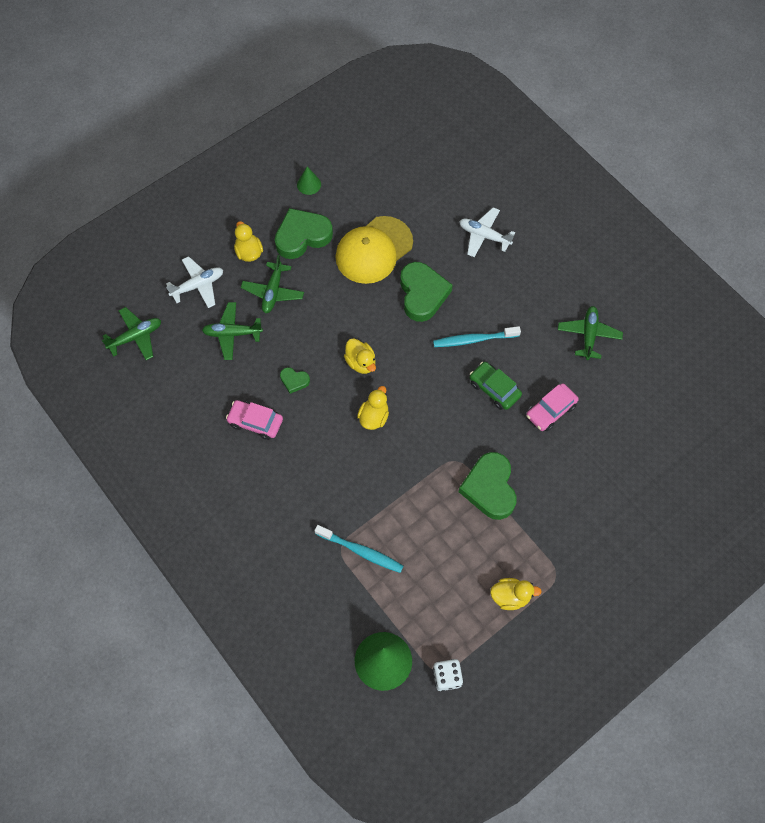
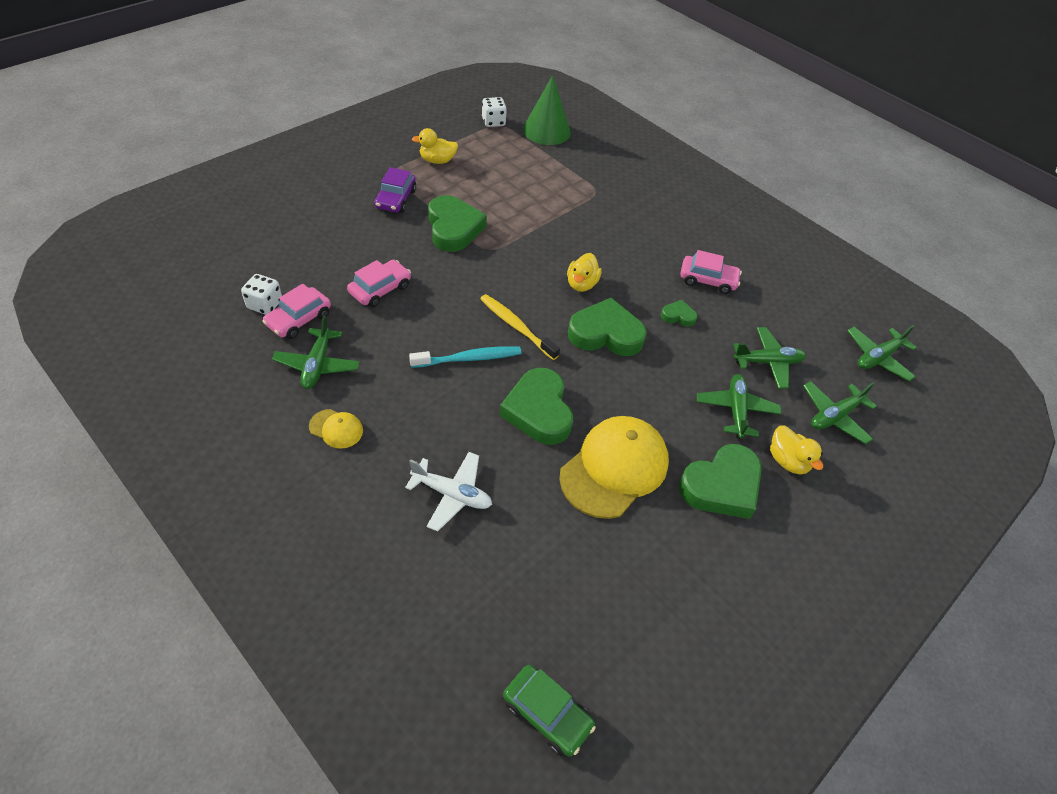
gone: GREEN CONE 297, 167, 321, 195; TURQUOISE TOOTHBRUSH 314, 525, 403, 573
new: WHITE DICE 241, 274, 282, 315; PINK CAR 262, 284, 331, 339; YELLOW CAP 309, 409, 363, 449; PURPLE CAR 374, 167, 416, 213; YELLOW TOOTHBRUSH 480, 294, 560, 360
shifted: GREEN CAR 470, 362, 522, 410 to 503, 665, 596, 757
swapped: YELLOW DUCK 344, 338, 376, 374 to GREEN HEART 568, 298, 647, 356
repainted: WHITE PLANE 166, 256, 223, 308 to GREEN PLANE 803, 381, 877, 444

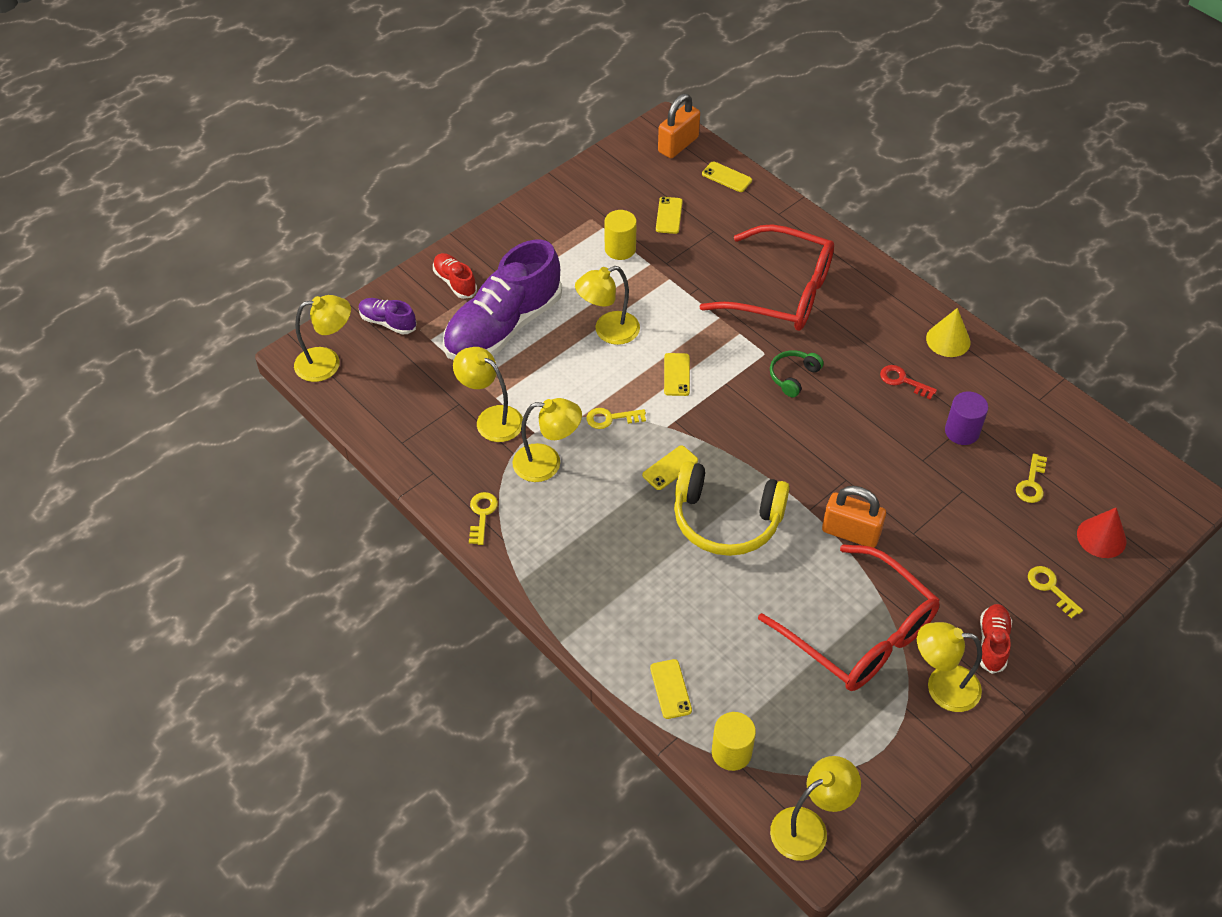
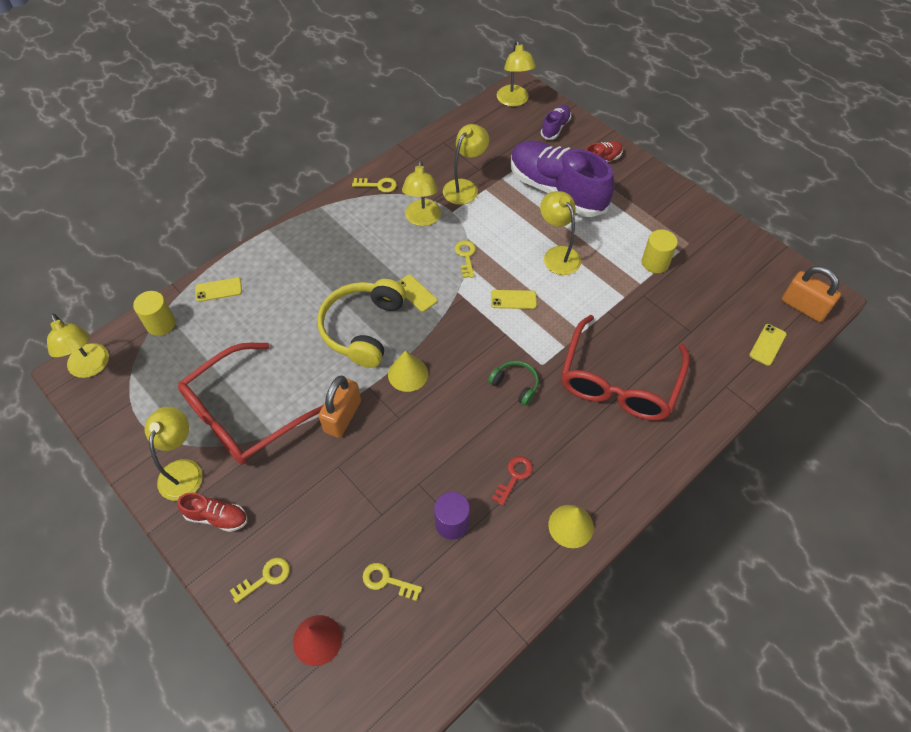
gone: YELLOW PHONE 656, 197, 683, 234
new: YELLOW CONE 388, 350, 428, 392

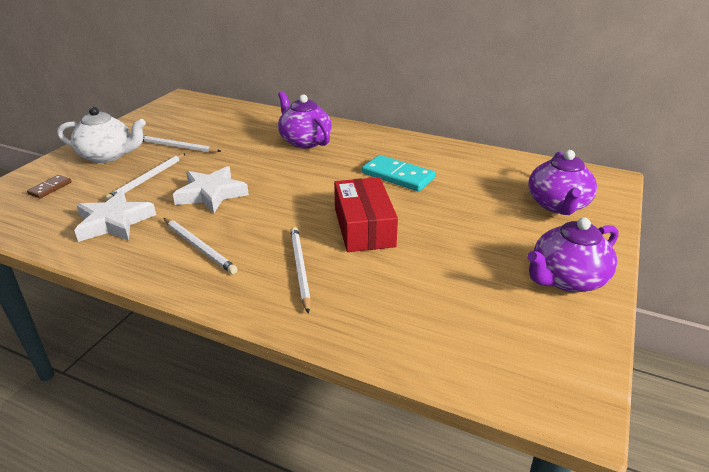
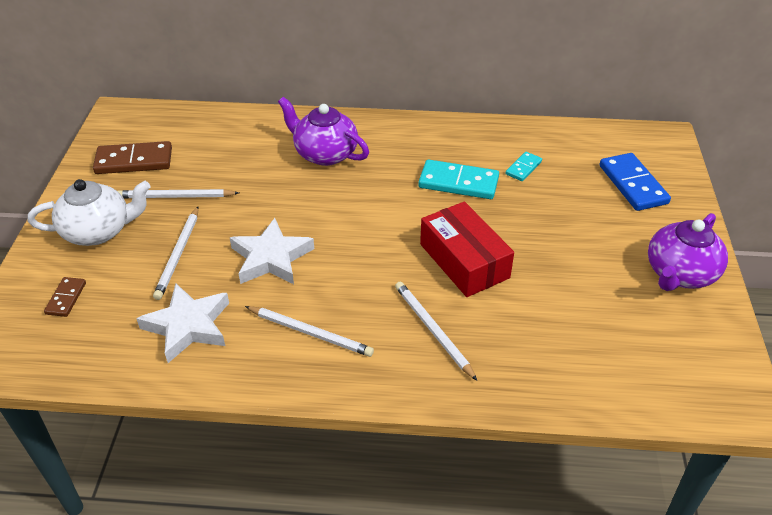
new: BROWN DOMINO 93, 141, 172, 174; TURQUOISE DOMINO 505, 152, 542, 181
swapped: PURPLE TEAPOT 528, 150, 597, 215 to BLUE DOMINO 600, 153, 671, 211

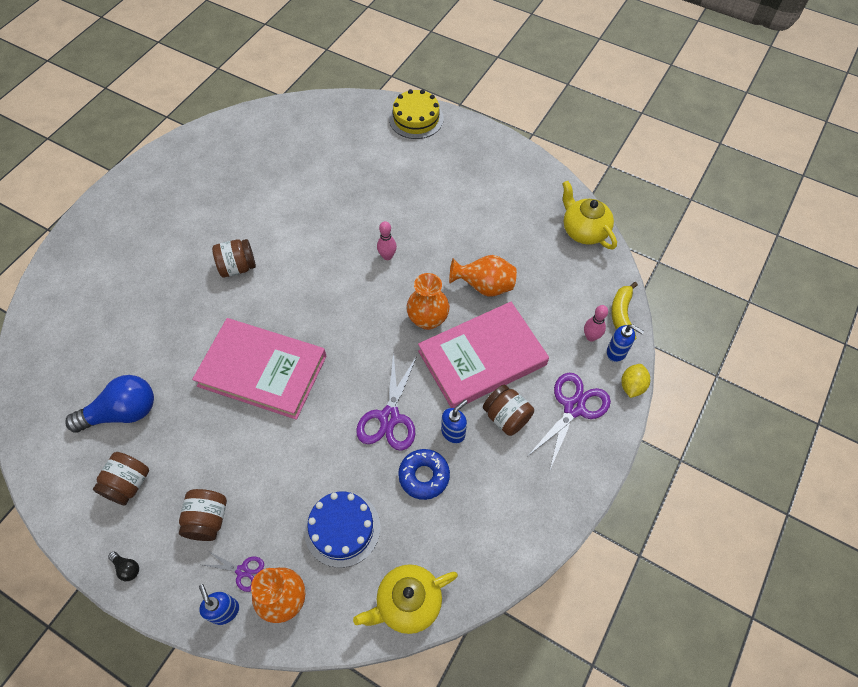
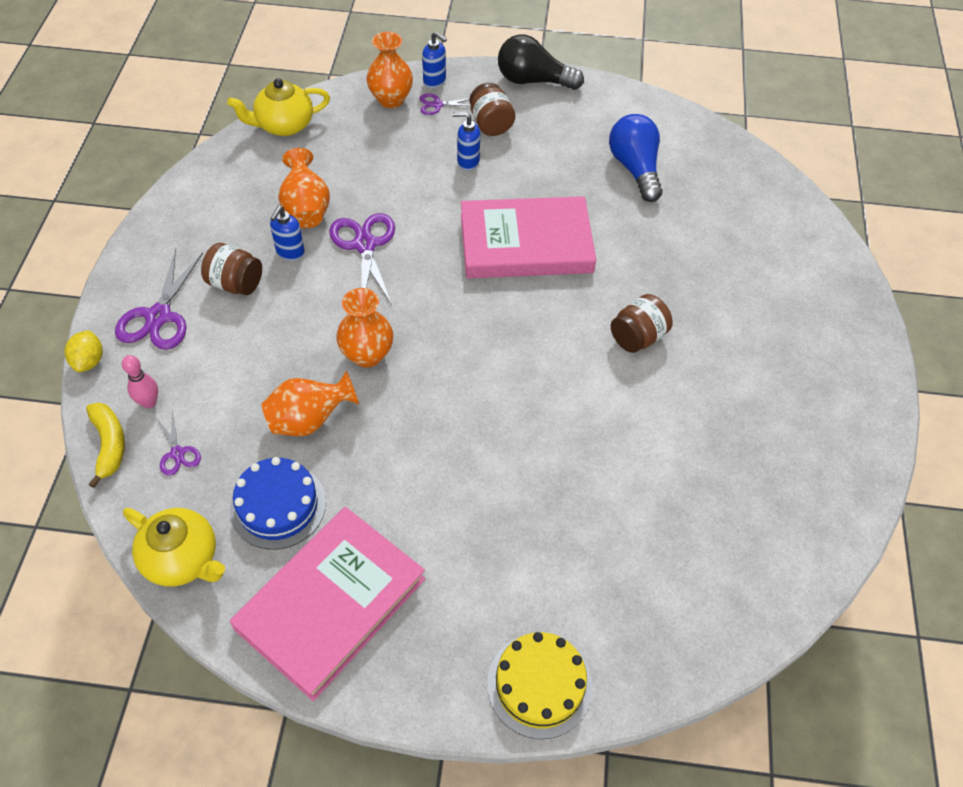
gone: BROWN JAR 93, 452, 149, 506; PINK BOWLING PIN 377, 221, 397, 260
new: PURPLE SCISSORS 156, 412, 201, 476
shifted: BLUE CAKE 304, 491, 380, 568 to 230, 457, 326, 550; PINK BOOK 418, 302, 549, 408 to 230, 507, 425, 701; BLUE SOAP DISPENSER 606, 324, 645, 362 to 453, 112, 480, 171
swapped: BLUE DONUT 398, 449, 450, 500 to ORANGE VASE 278, 148, 330, 228
rotated: BLUE LIGHT BULB 65, 375, 154, 433 = 609, 114, 663, 202 120 degrees clockwise; YELLOW TEAPOT 353, 564, 458, 634 = 227, 78, 330, 136 150 degrees counterclockwise
scaled: BLACK LIGHT BULB 108, 551, 139, 581 = 498, 34, 584, 90 x2.48

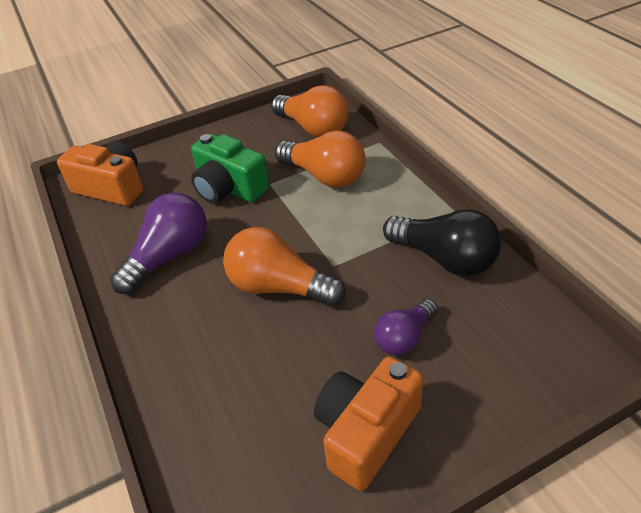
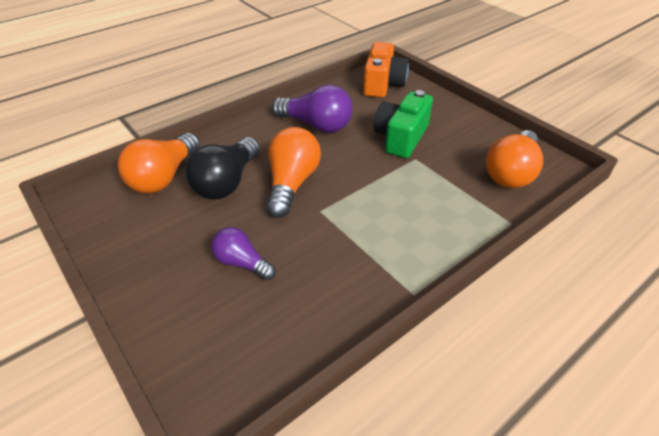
gone: ORANGE CAMERA 314, 357, 423, 491
shifted: ORANGE LIGHT BULB 275, 130, 366, 188 to 118, 133, 200, 194; BLACK LIGHT BULB 383, 209, 501, 277 to 185, 137, 260, 200

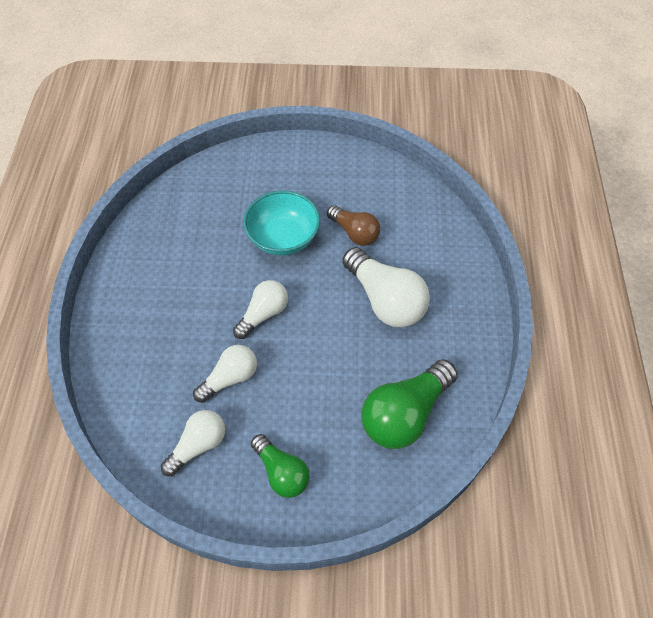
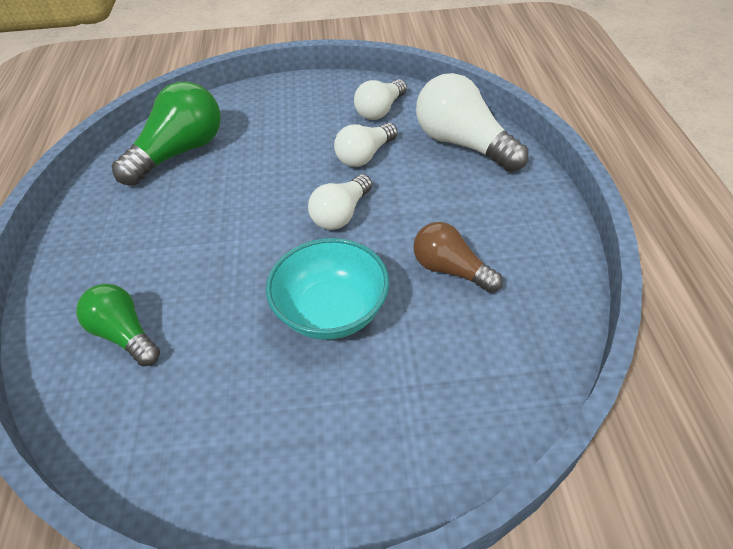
shifted: GREEN LIGHT BULB 251, 434, 310, 498 to 76, 284, 160, 366; BROWN LIGHT BULB 327, 205, 380, 246 to 413, 222, 503, 293; WHITE LIGHT BULB 342, 247, 430, 327 to 416, 73, 528, 172

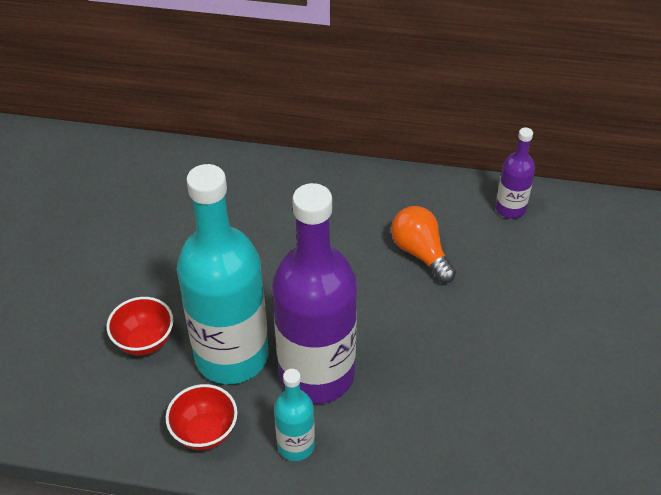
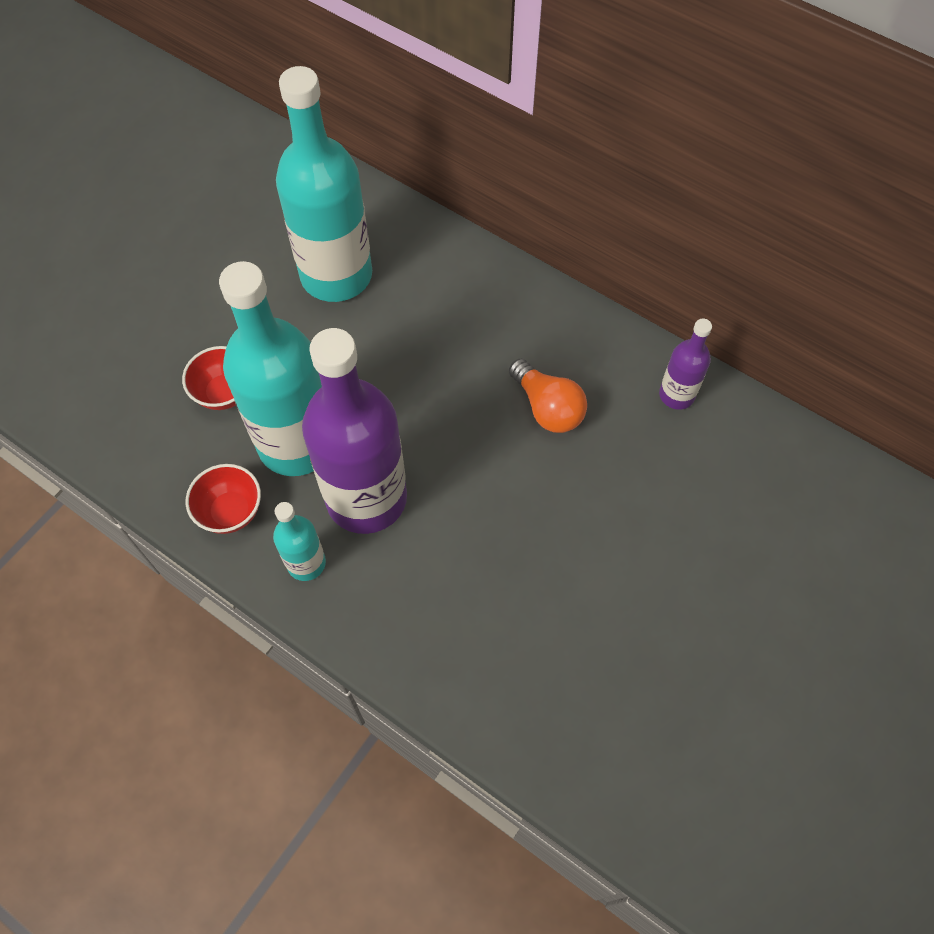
new: TURQUOISE BOTTLE 276, 66, 372, 302
rotated: ORANGE LIGHT BULB 391, 206, 456, 283 = 509, 358, 587, 433 150 degrees clockwise

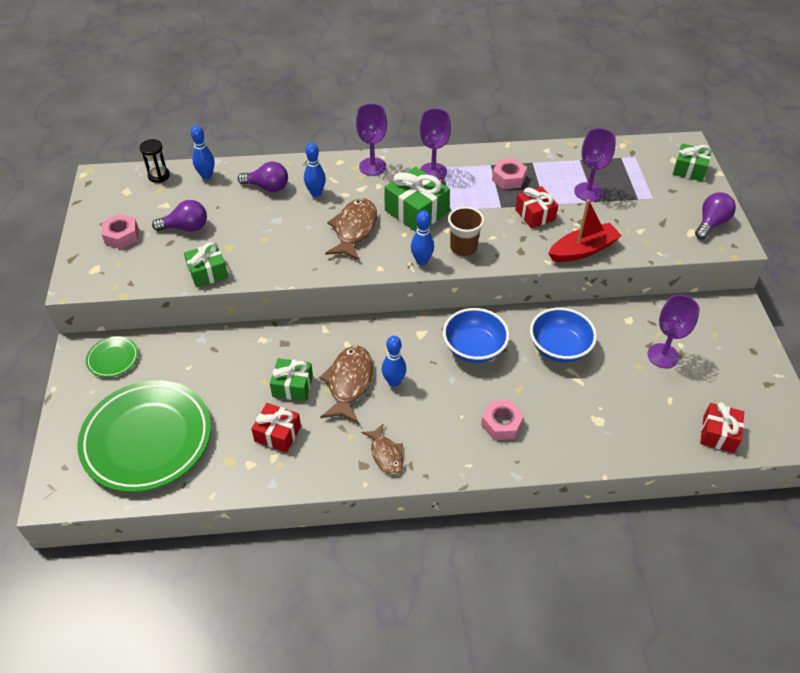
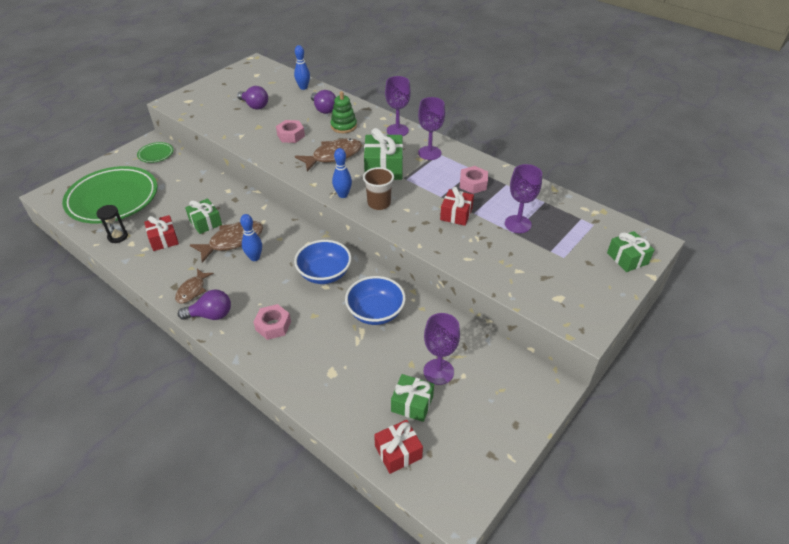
gone: RED BOAT 548, 199, 622, 262
shifted: PINK NUT 101, 214, 139, 249 to 276, 120, 305, 143; BLACK HOURGLASS 139, 139, 170, 183 to 96, 205, 128, 243; GREEN GIFT 184, 242, 228, 288 to 391, 374, 434, 422; PURPLE LIGHT BULB 695, 192, 736, 239 to 178, 289, 231, 320
swapped: BLUE BOWLING PIN 304, 143, 326, 197 to GREEN STACKING TOY 330, 91, 357, 133

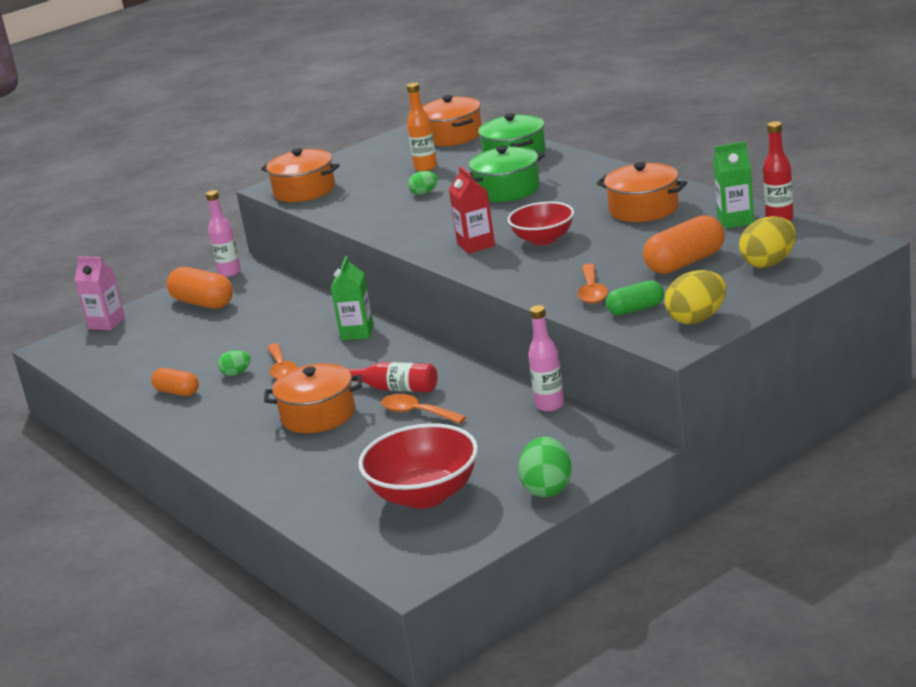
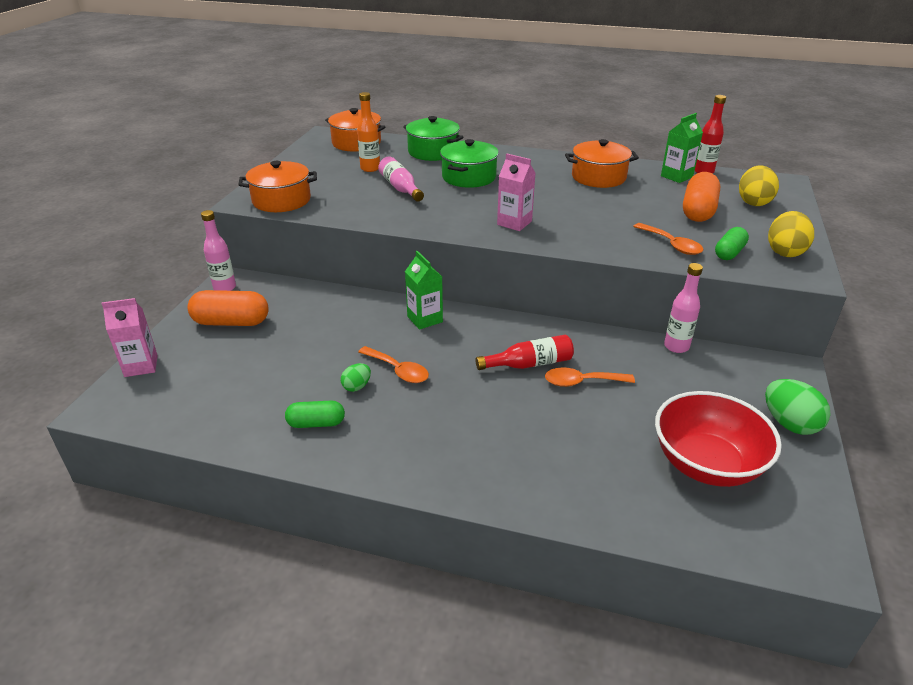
gone: ORANGE POT 264, 363, 362, 433; RED BOWL 508, 202, 574, 245
swapped: GREEN EGG 408, 171, 438, 195 to PINK BOTTLE 378, 157, 424, 201
repainted: ORANGE CAPSULE 151, 368, 199, 396 to GREEN CAPSULE 285, 401, 345, 428; RED CARTON 449, 166, 495, 254 to PINK CARTON 497, 154, 535, 231

